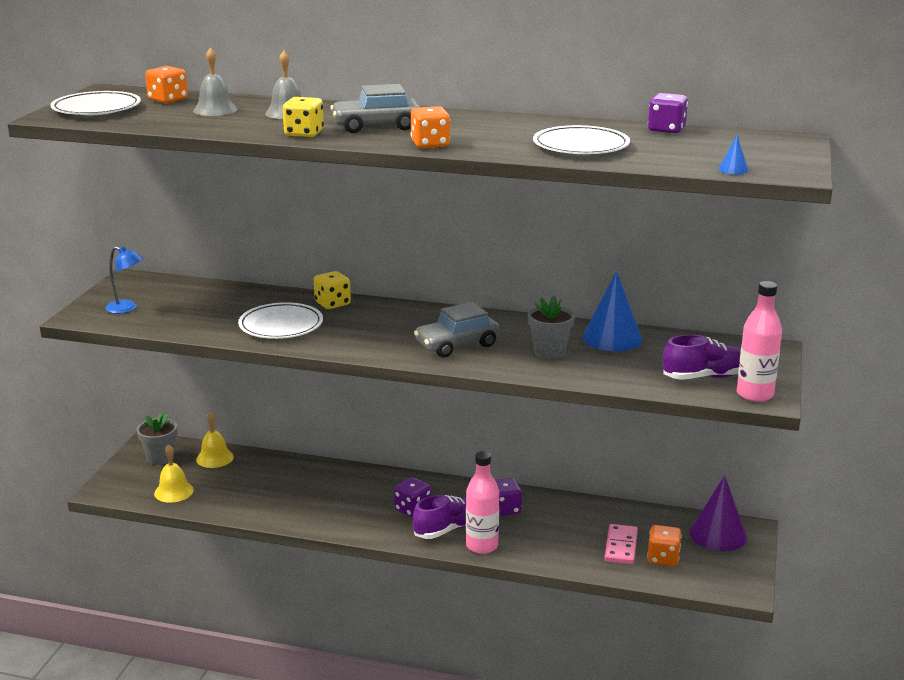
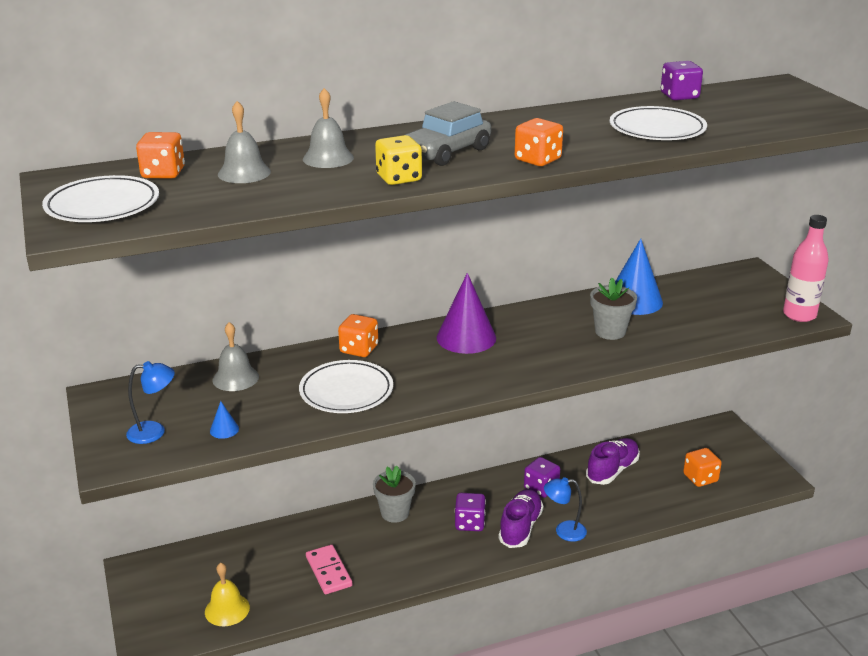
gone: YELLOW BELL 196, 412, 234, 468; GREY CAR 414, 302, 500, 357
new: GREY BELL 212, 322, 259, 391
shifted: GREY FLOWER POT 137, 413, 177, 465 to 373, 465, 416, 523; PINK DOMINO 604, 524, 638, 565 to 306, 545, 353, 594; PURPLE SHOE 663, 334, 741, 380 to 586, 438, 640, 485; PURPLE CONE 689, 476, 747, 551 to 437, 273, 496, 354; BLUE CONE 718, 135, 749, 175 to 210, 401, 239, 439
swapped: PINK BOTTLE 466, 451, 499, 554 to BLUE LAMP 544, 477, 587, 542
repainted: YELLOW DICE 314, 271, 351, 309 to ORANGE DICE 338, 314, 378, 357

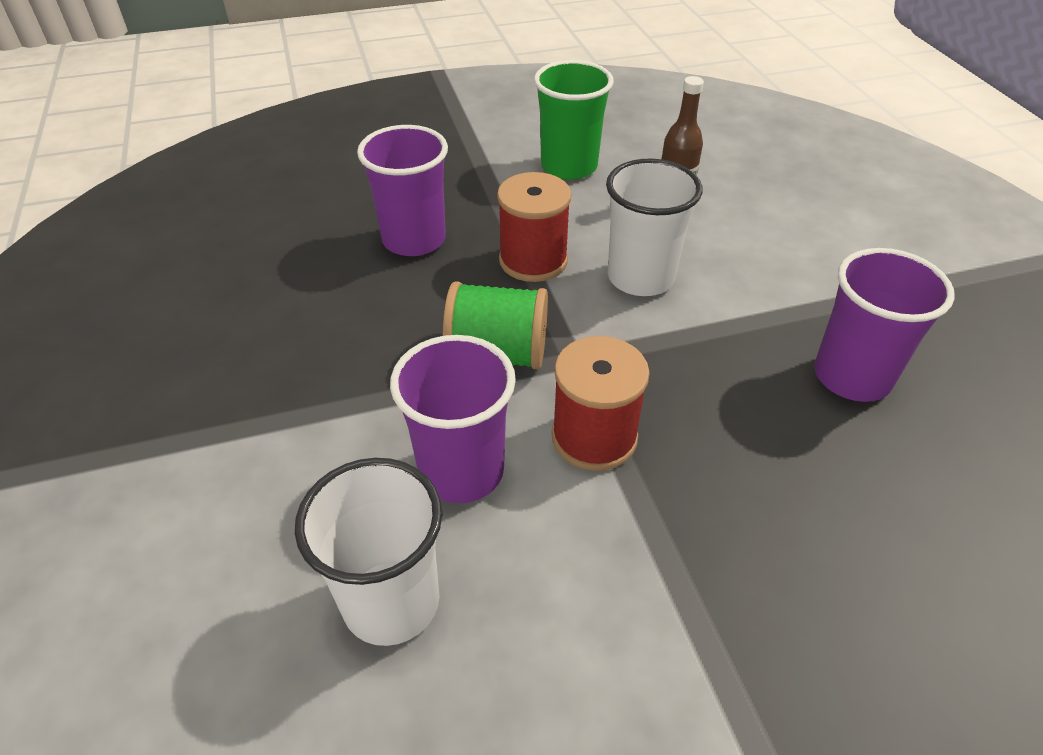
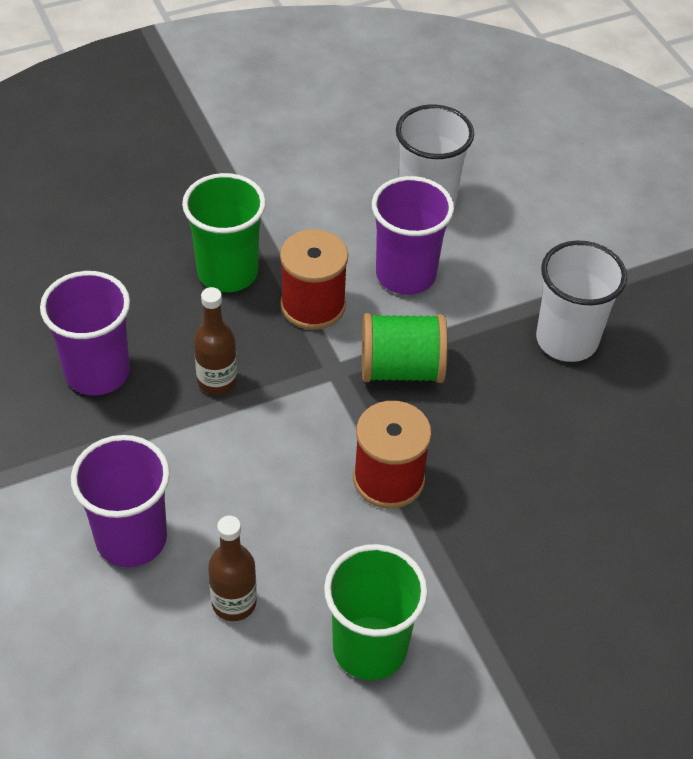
new: GREEN CUP 182, 173, 266, 292; BROWN BOTTLE 194, 287, 237, 395
shifted: PURPLE CUP 357, 125, 448, 256 to 71, 435, 170, 567; WHITE CUP 606, 159, 703, 296 to 536, 240, 627, 362

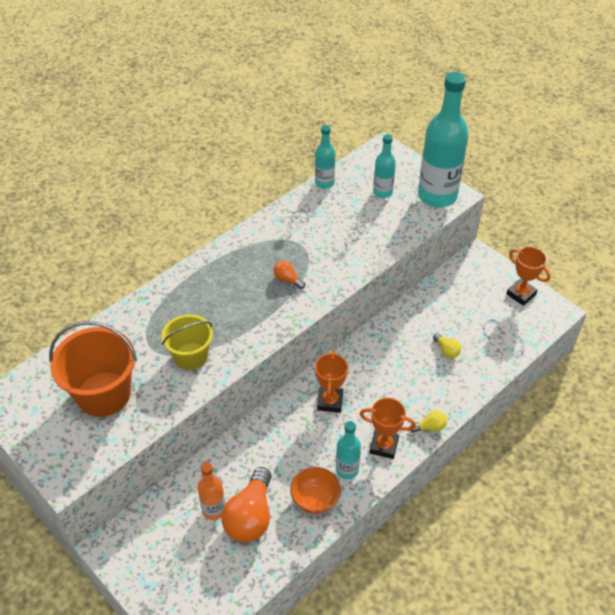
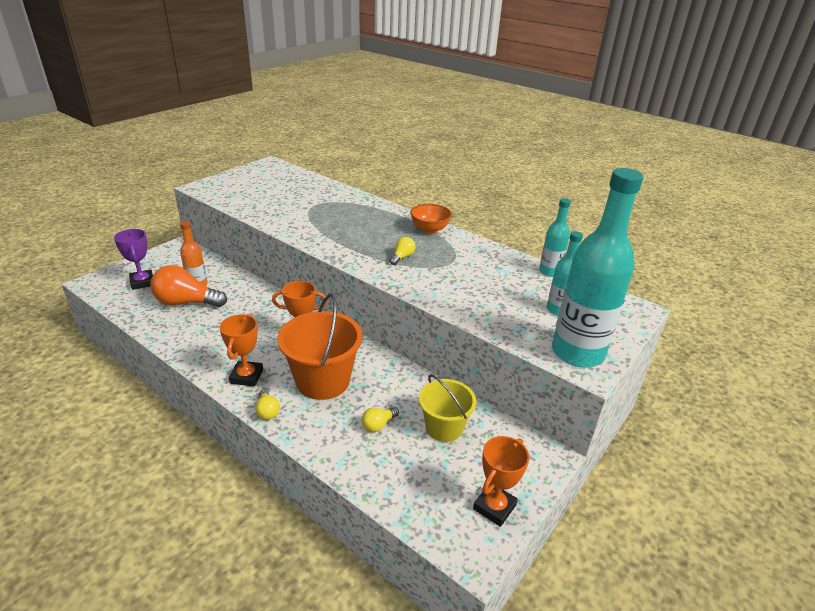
gone: TURQUOISE BOTTLE 336, 421, 361, 479
new: PURPLE TROPHY 114, 229, 153, 290
shifted: ORANGE BUCKET 49, 321, 137, 417 to 277, 293, 363, 400; YELLOW BUCKET 161, 314, 213, 370 to 419, 374, 476, 442; ORANGE BOWL 290, 467, 341, 514 to 410, 204, 452, 234
repainted: ORANGE LIGHT BULB 274, 261, 305, 289 to YELLOW LIGHT BULB 390, 237, 415, 265

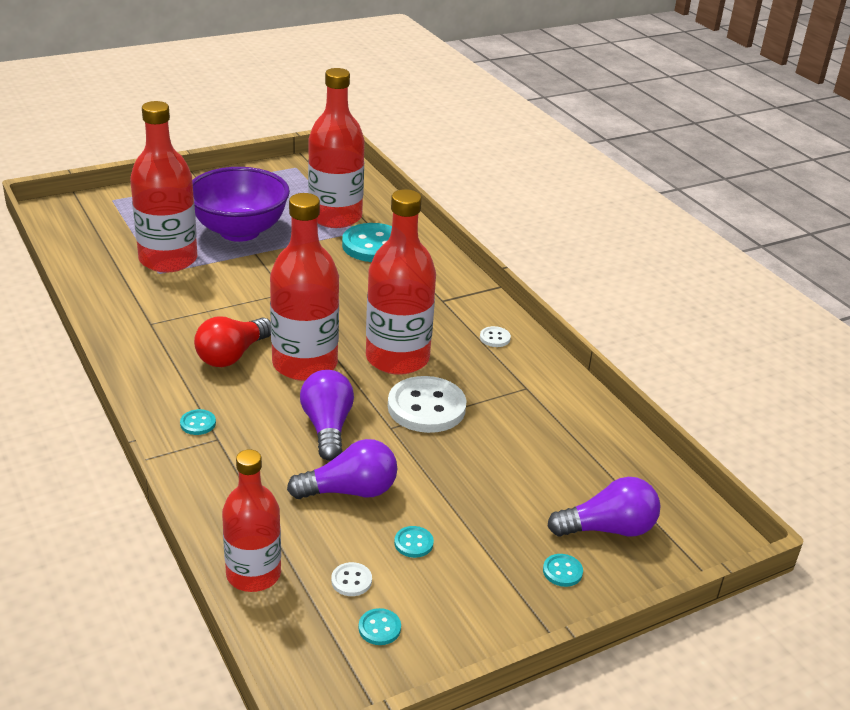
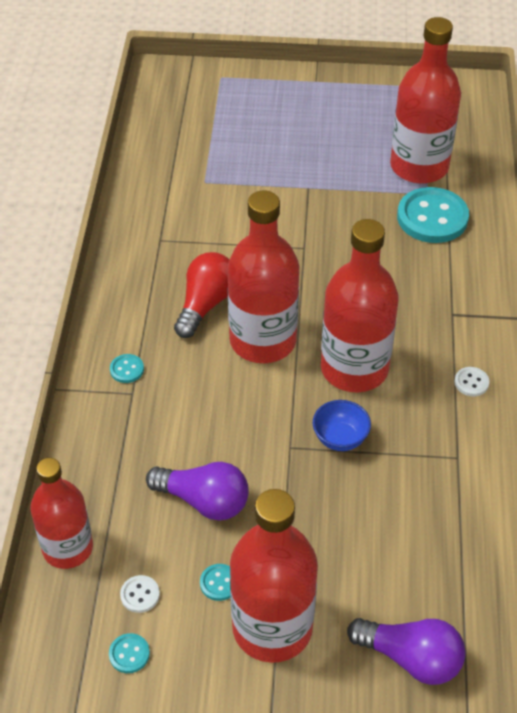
gone: PURPLE BOWL 192, 167, 290, 242; PURPLE LIGHT BULB 300, 370, 354, 461; TURQUOISE BUTTON 543, 554, 583, 587
shifted: RED BOTTLE 130, 101, 198, 273 to 230, 489, 318, 663
swapped: WHITE BUTTON 388, 376, 467, 433 to BLUE BOWL 313, 400, 371, 451
rotated: RED LIGHT BULB 194, 316, 271, 367 = 174, 252, 230, 338 135 degrees clockwise

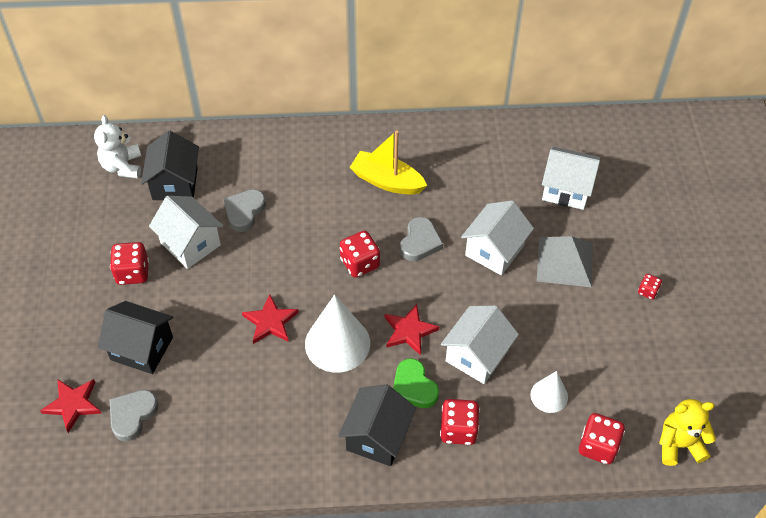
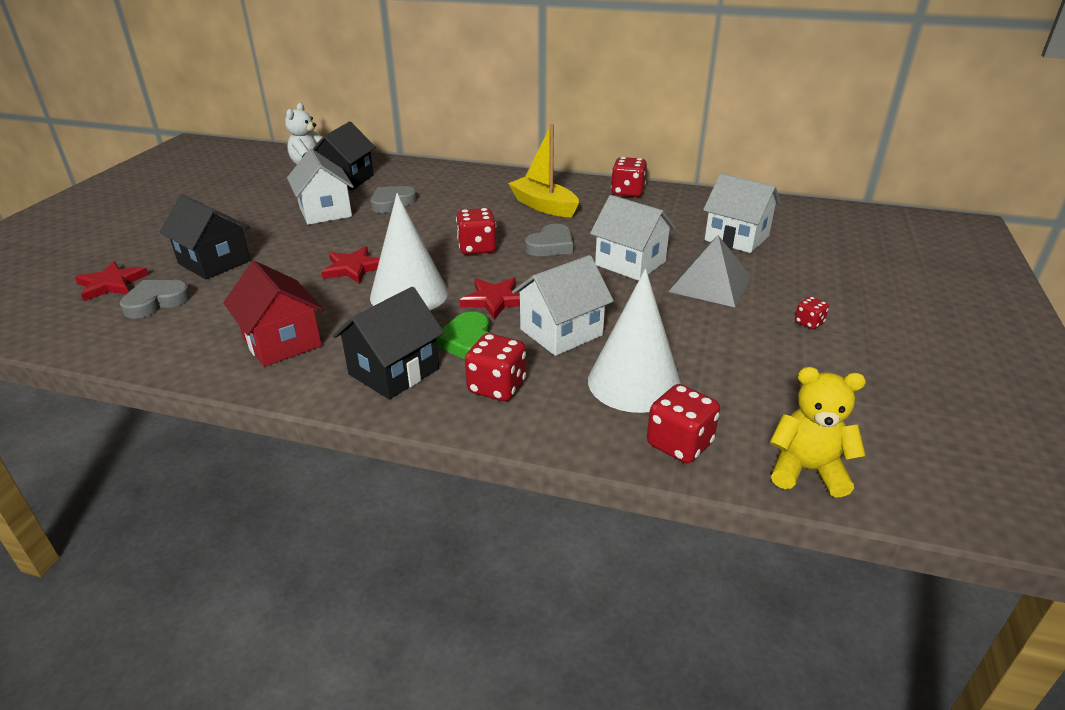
new: RED HOUSE 223, 261, 323, 367
shifted: RED DICE 110, 242, 149, 285 to 611, 157, 647, 197
rotated: WHITE HOUSE 461, 201, 534, 275 = 590, 195, 676, 281 75 degrees clockwise
scaled: WHITE CONE 530, 371, 568, 413 = 588, 269, 681, 413 x1.80

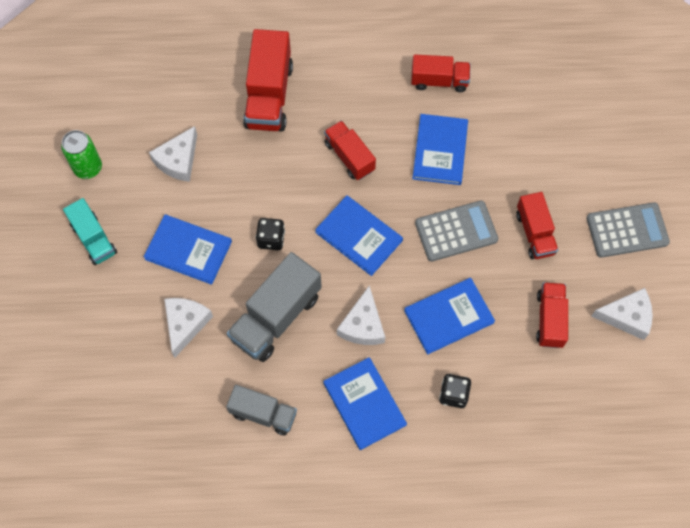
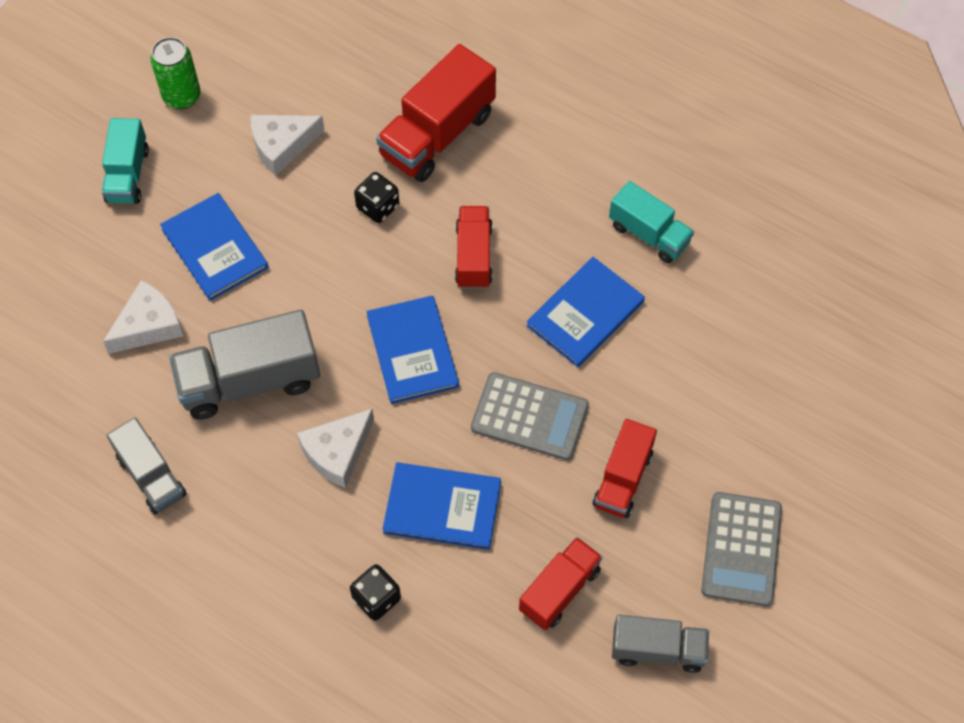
gone: BLUE BOOK 323, 357, 407, 450
shifted: BLACK DICE 256, 218, 285, 250 to 354, 172, 399, 223
swapped: WHITE CHEESE 591, 288, 653, 340 to GREY TRUCK 612, 615, 709, 673
repainted: RED TRUCK 411, 55, 470, 92 to TURQUOISE TRUCK 609, 181, 694, 263
rotated: GREY CALCULATOR 587, 202, 670, 258 = 701, 492, 782, 606 75 degrees clockwise

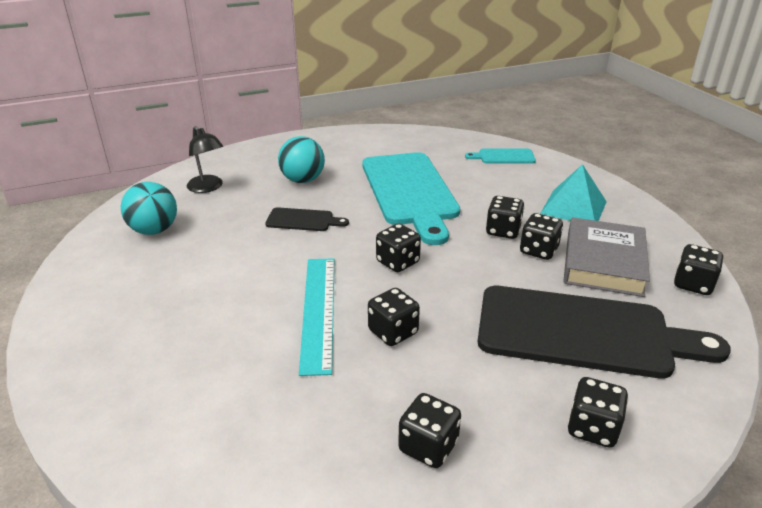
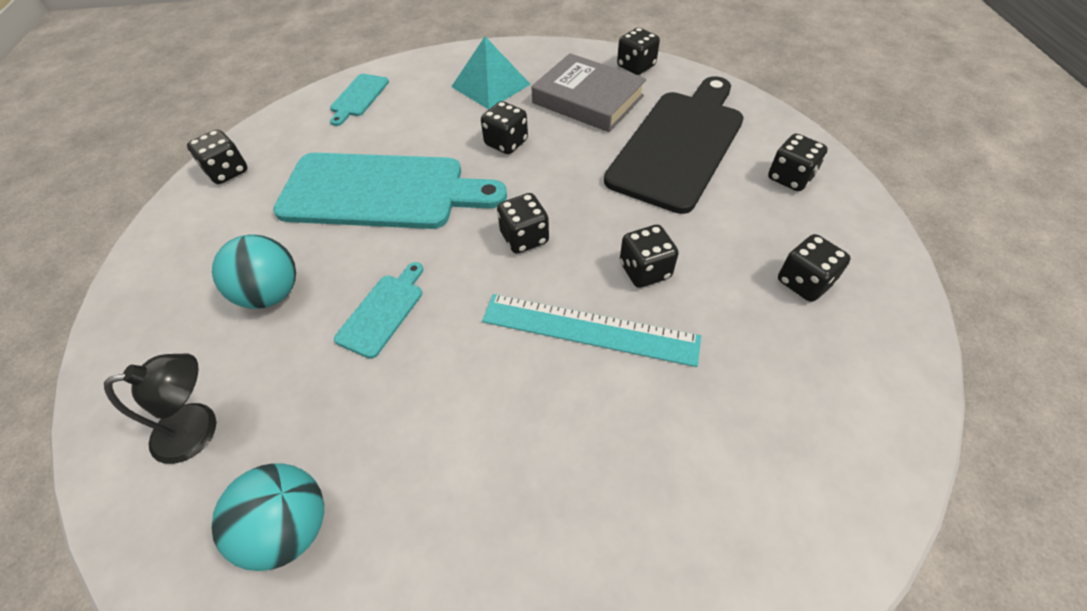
shifted: BLACK DICE 520, 213, 563, 260 to 187, 129, 247, 184
repainted: BLACK CUTTING BOARD 265, 207, 349, 231 to TURQUOISE CUTTING BOARD 334, 262, 423, 359

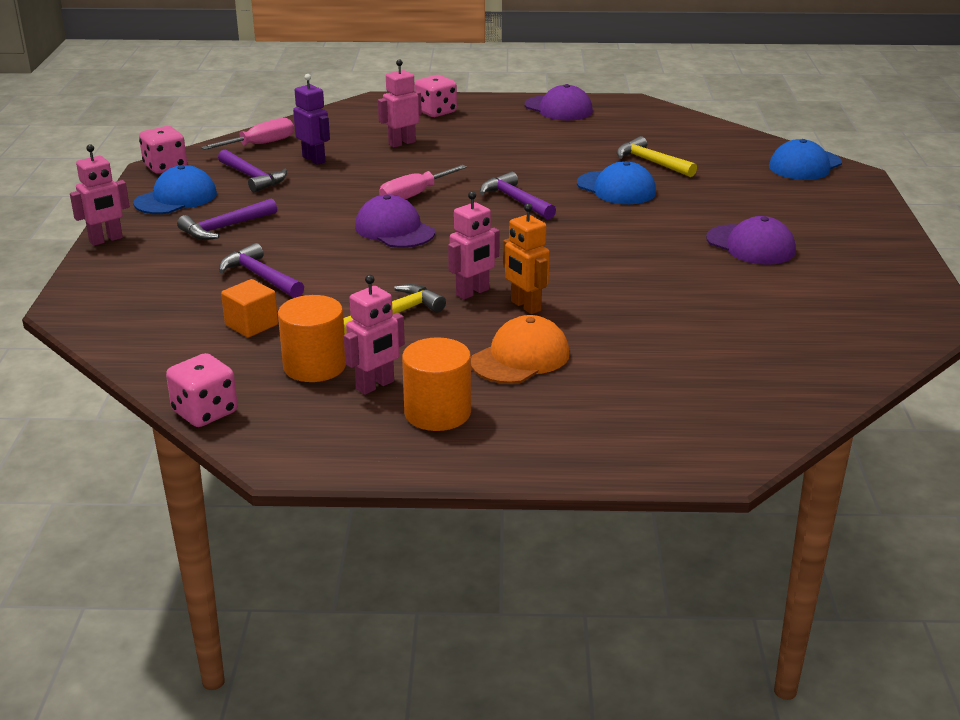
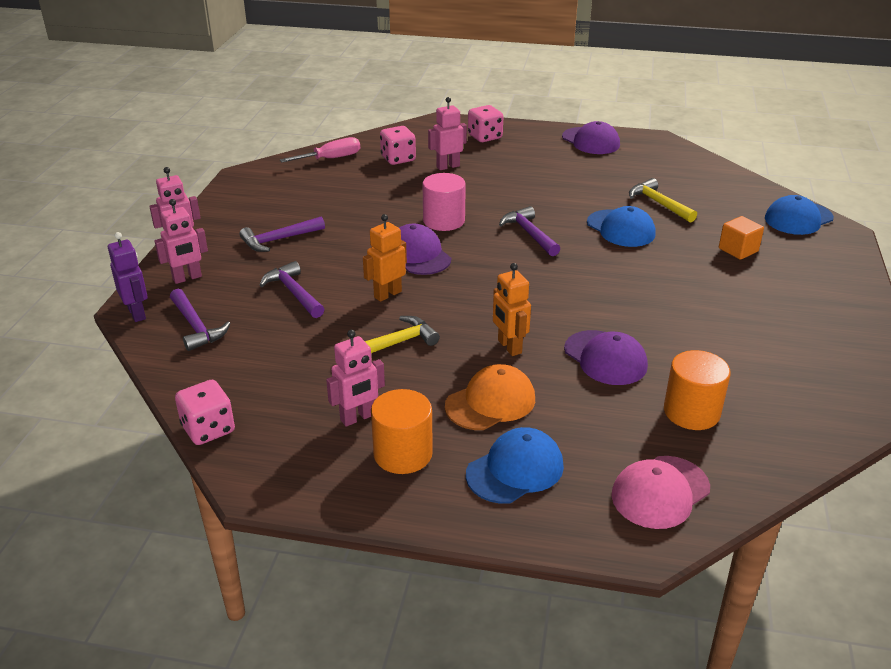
new: ORANGE ROBOT 363, 214, 407, 302; PINK CAP 611, 456, 710, 529
shifted: BLUE CAP 133, 165, 217, 214 to 466, 427, 564, 504; PINK DICE 139, 126, 187, 174 to 380, 126, 416, 165; PURPLE HAMMER 218, 149, 287, 193 to 170, 289, 231, 351; ORANGE CUBE 221, 279, 278, 338 to 719, 216, 764, 260; ORANGE CYLINDER 278, 295, 346, 382 to 664, 350, 731, 430; PURPLE ROBOT 293, 74, 330, 165 to 108, 232, 148, 322; PINK ROBOT 448, 191, 500, 299 to 154, 199, 208, 284; PURPLE CAP 706, 216, 796, 265 to 564, 330, 648, 385
swapped: PINK SCREWDRIVER 379, 165, 467, 199 to PINK CYLINDER 422, 173, 466, 231

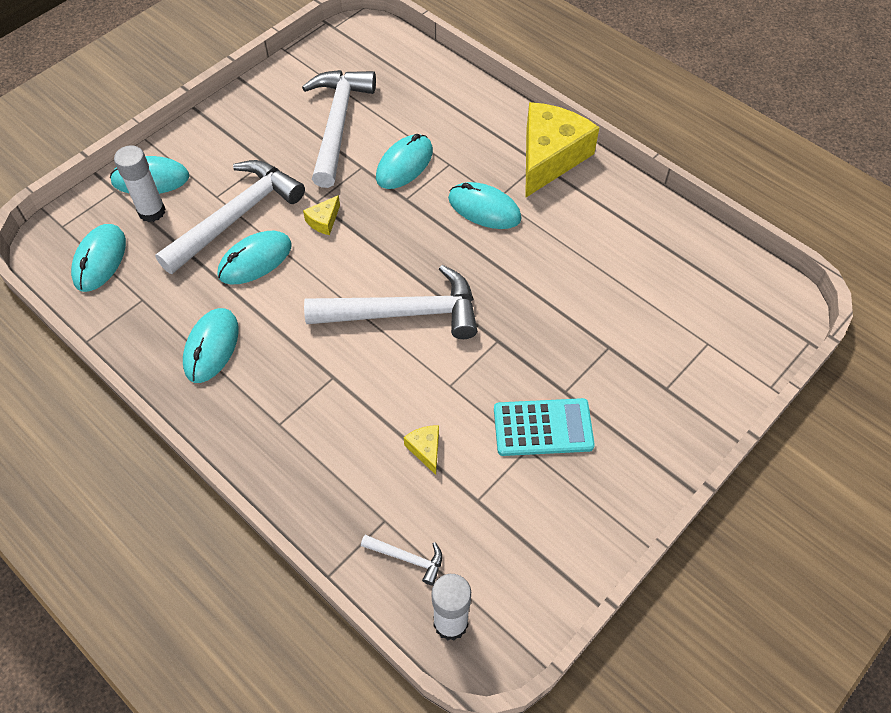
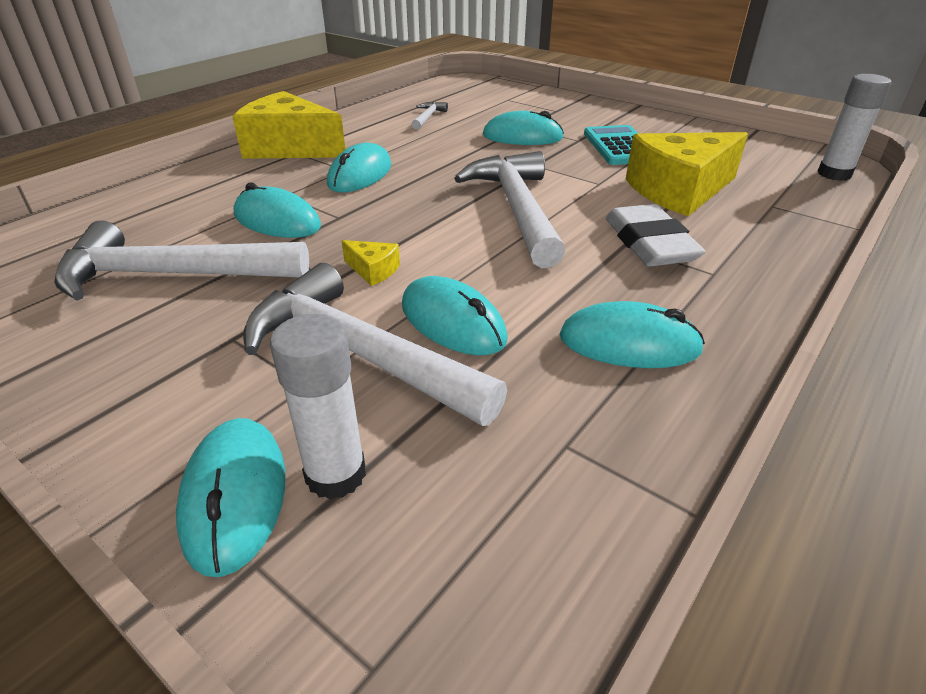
new: WHITE ERASER 606, 204, 705, 266
shifted: TURQUOISE MOUSE 71, 224, 126, 292 to 483, 111, 564, 145; WHITE HAMMER 361, 535, 442, 585 to 412, 102, 448, 130
scaled: YELLOW CHEESE 404, 425, 439, 475 = 626, 132, 748, 216 x2.45

